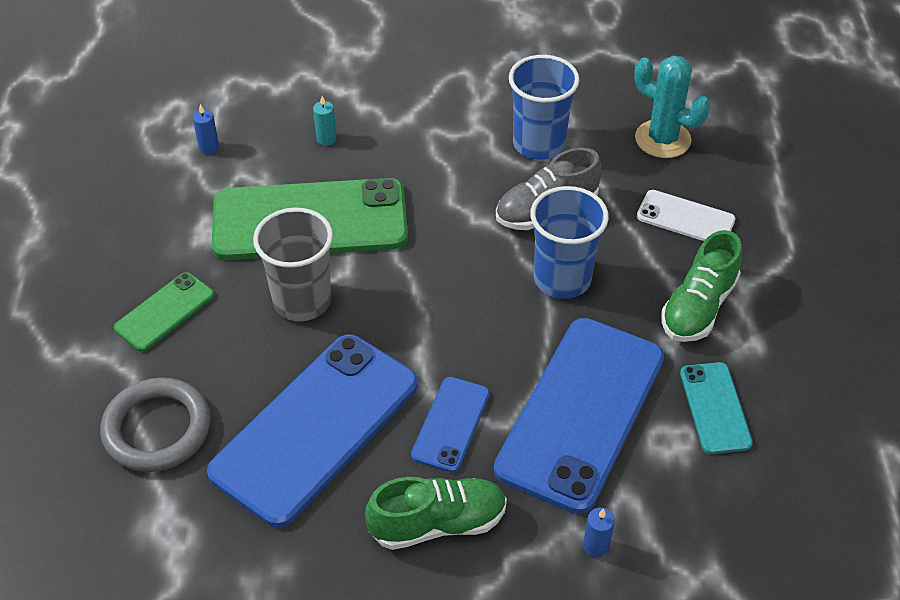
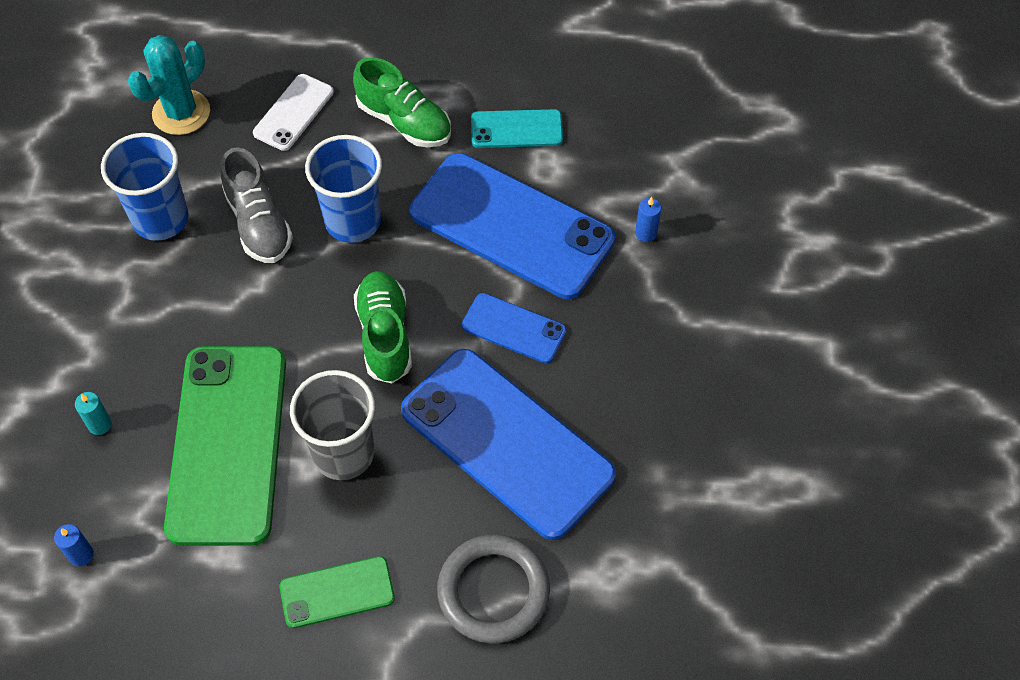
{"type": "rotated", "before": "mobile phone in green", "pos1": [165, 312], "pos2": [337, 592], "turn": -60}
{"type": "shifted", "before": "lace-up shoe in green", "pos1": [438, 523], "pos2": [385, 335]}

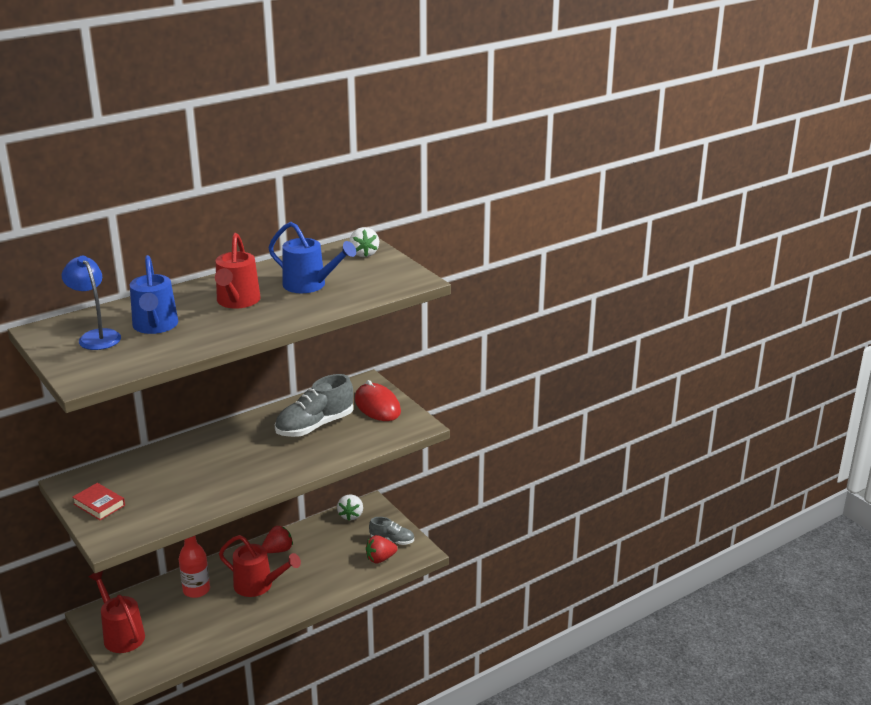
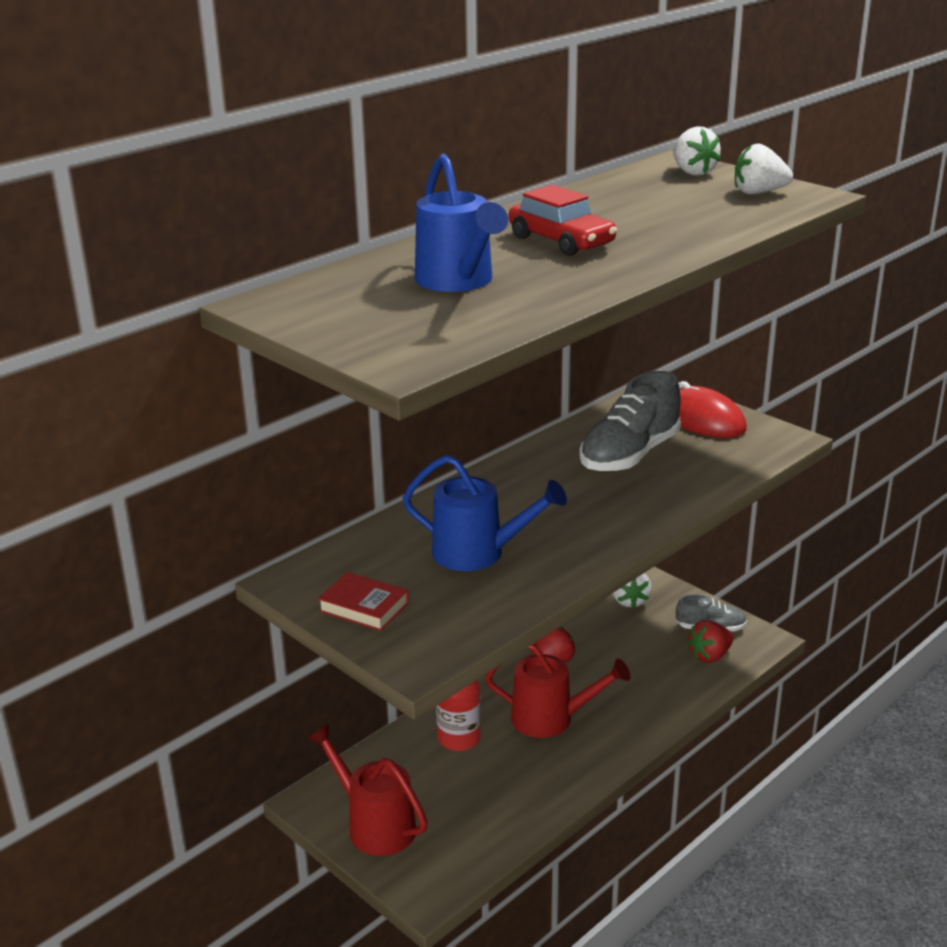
{"type": "shifted", "before": "watering pot in cobalt", "pos1": [310, 285], "pos2": [479, 553]}
{"type": "swapped", "before": "watering pot in red", "after": "car in red", "pos1": [237, 302], "pos2": [561, 241]}
{"type": "gone", "before": "lamp in cobalt", "pos1": [96, 336]}
{"type": "new", "after": "strawberry in white", "pos2": [758, 193]}

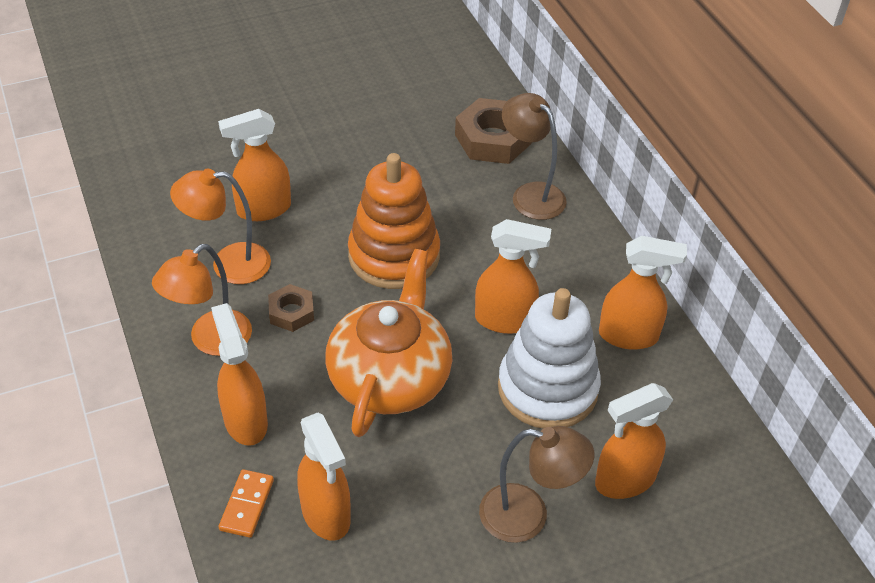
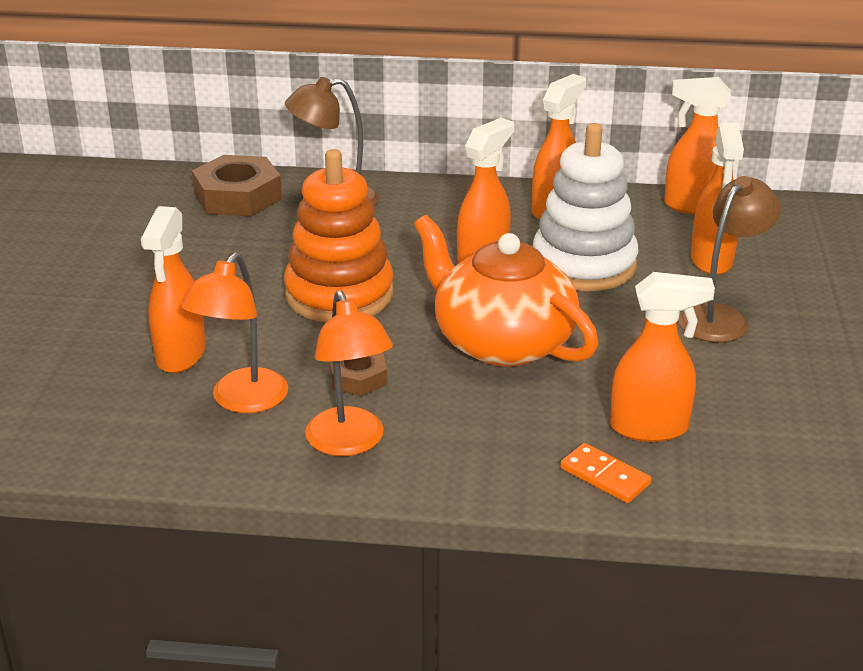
{"type": "shifted", "before": "spray cleaner in orange-coloured", "pos1": [245, 421], "pos2": [693, 206]}

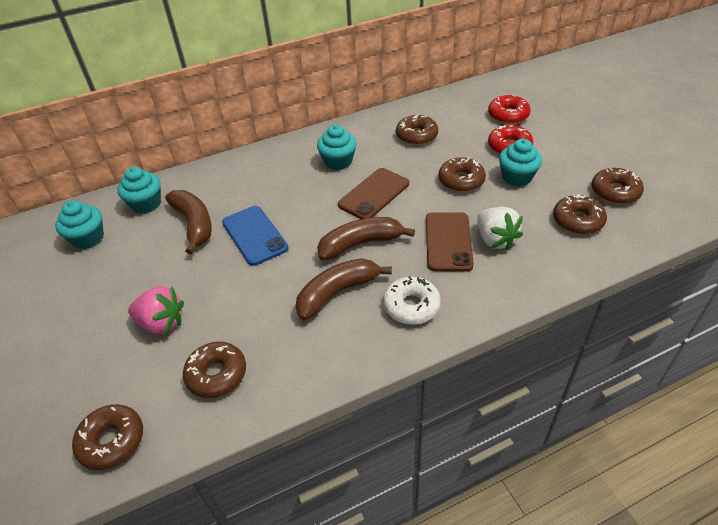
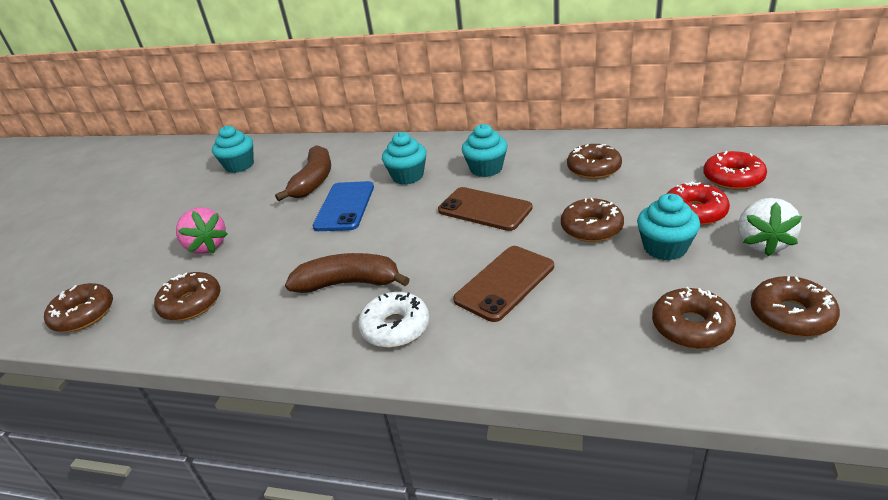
{"type": "shifted", "before": "muffin in aqua", "pos1": [146, 204], "pos2": [408, 176]}
{"type": "rotated", "before": "mobile phone in russet", "pos1": [374, 194], "pos2": [484, 209], "turn": 45}
{"type": "shifted", "before": "strawberry in white", "pos1": [495, 240], "pos2": [762, 243]}
{"type": "gone", "before": "banana fruit in russet", "pos1": [360, 244]}

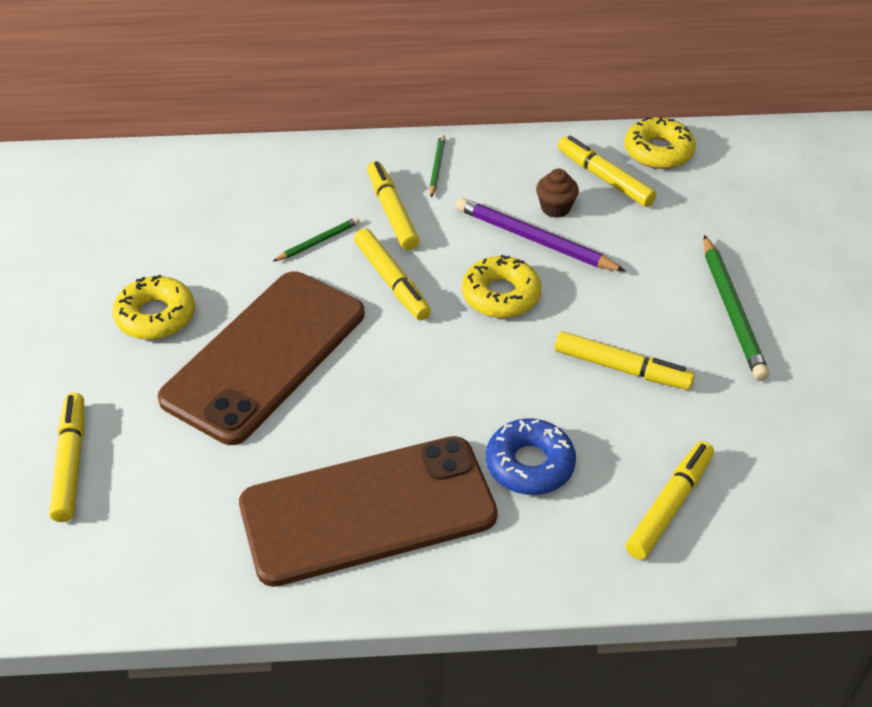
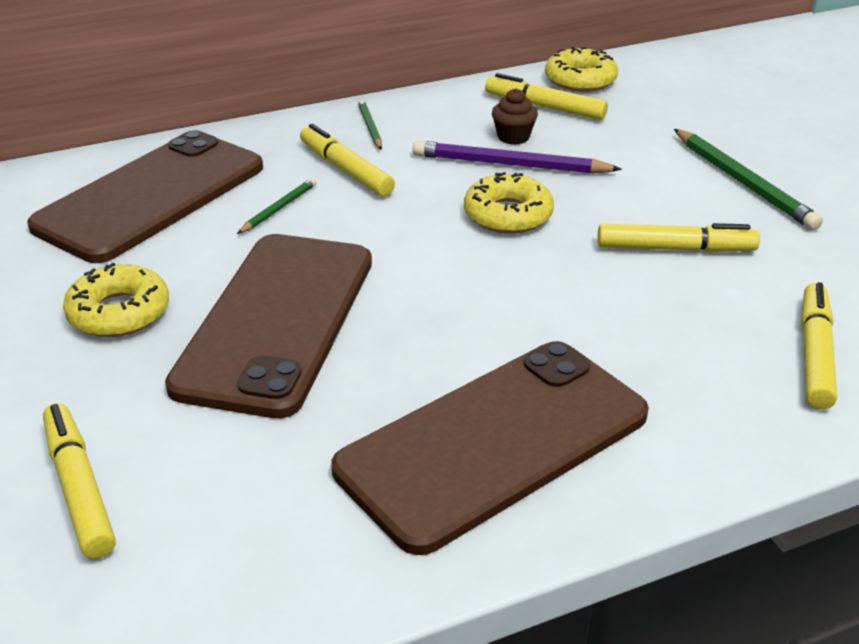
{"type": "gone", "before": "marker pen in bright yellow", "pos1": [391, 281]}
{"type": "gone", "before": "donut in cobalt", "pos1": [530, 464]}
{"type": "new", "after": "mobile phone in russet", "pos2": [151, 196]}

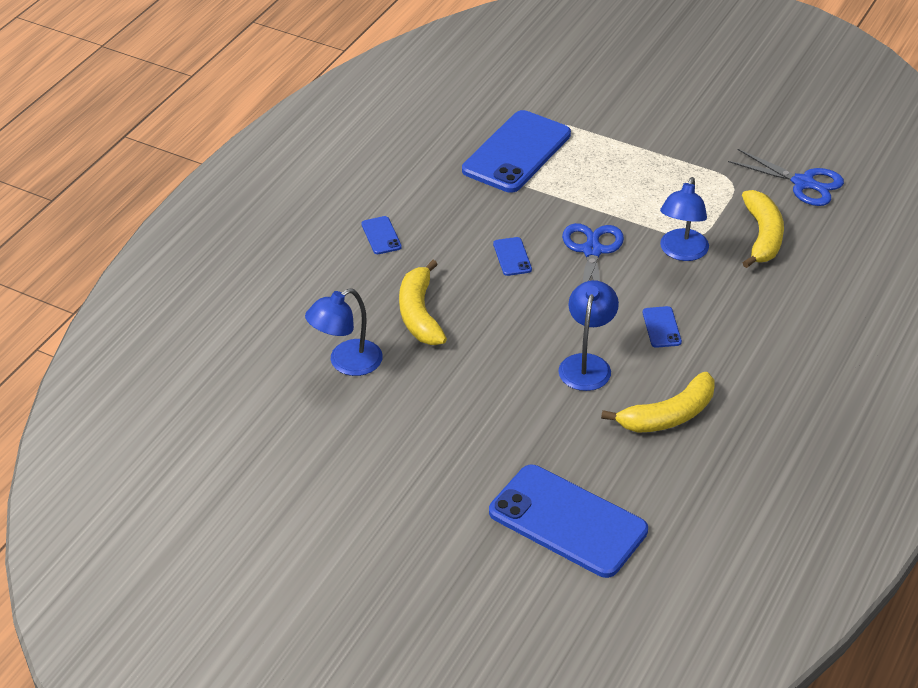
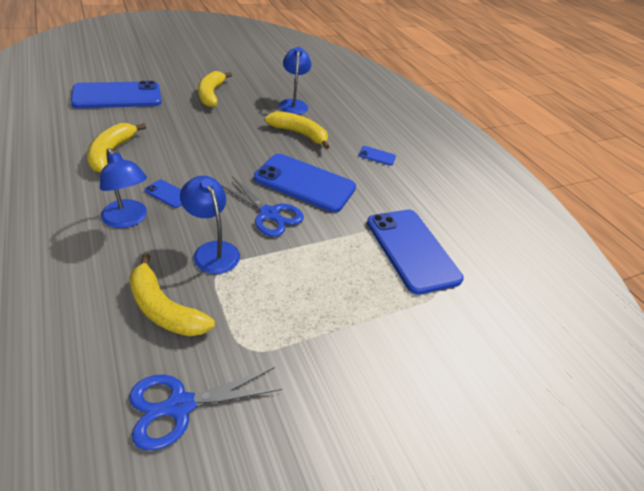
{"type": "scaled", "before": "mobile phone in cobalt", "pos1": [512, 257], "pos2": [305, 183], "scale": 2.39}
{"type": "shifted", "before": "lamp in cobalt", "pos1": [587, 364], "pos2": [128, 220]}
{"type": "new", "after": "banana fruit in bright yellow", "pos2": [211, 94]}

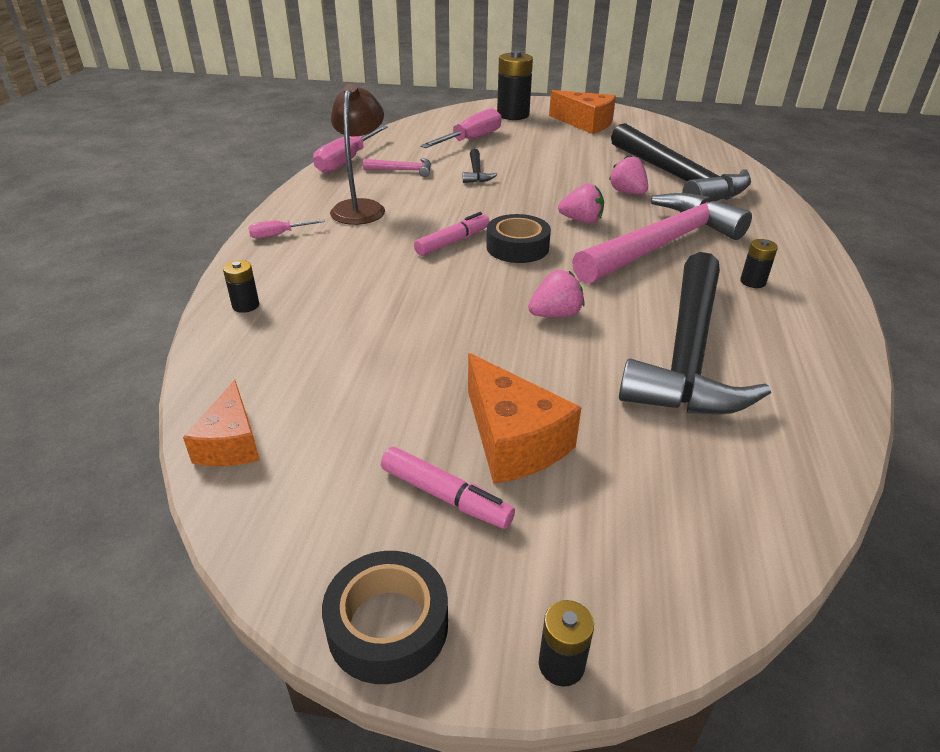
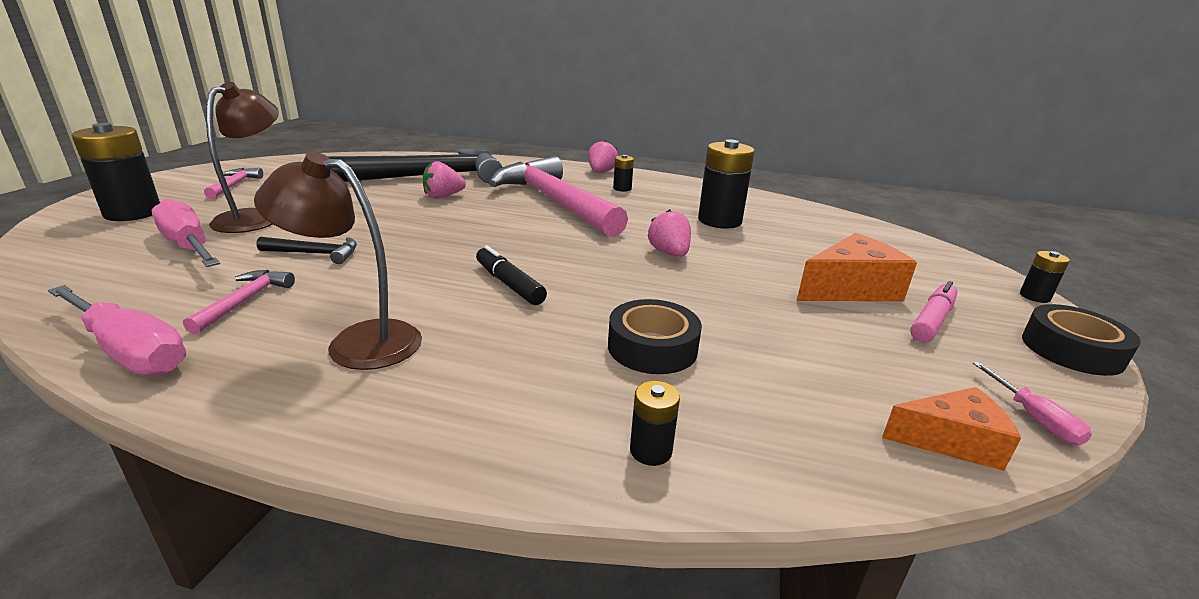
{"type": "swapped", "before": "cheese in orange-coloured", "after": "claw hammer in rosy", "pos1": [585, 123], "pos2": [234, 185]}
{"type": "shifted", "before": "strawberry in rosy", "pos1": [581, 221], "pos2": [601, 172]}
{"type": "repainted", "before": "marker pen in rosy", "after": "marker pen in black", "pos1": [453, 242], "pos2": [509, 284]}
{"type": "shifted", "before": "tape in black", "pos1": [517, 247], "pos2": [652, 347]}
{"type": "shifted", "before": "flat screwdriver in rosy", "pos1": [279, 235], "pos2": [1033, 418]}
{"type": "swapped", "before": "claw hammer in black", "after": "AA battery in black", "pos1": [688, 354], "pos2": [719, 221]}
{"type": "new", "after": "lamp in russet", "pos2": [256, 217]}

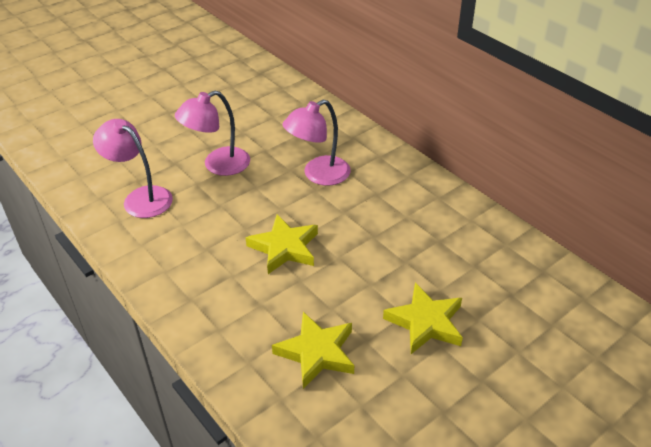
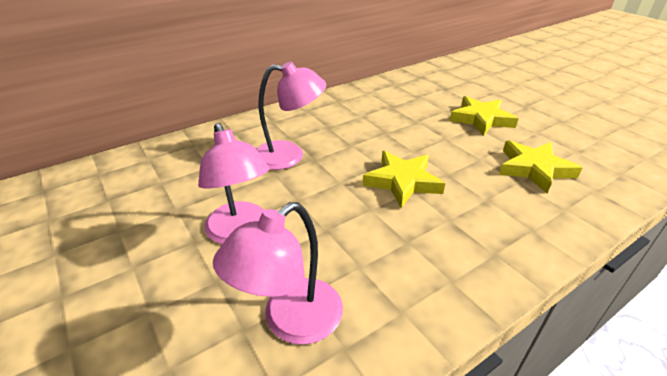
{"type": "rotated", "before": "lamp in rosy", "pos1": [318, 175], "pos2": [289, 156], "turn": -60}

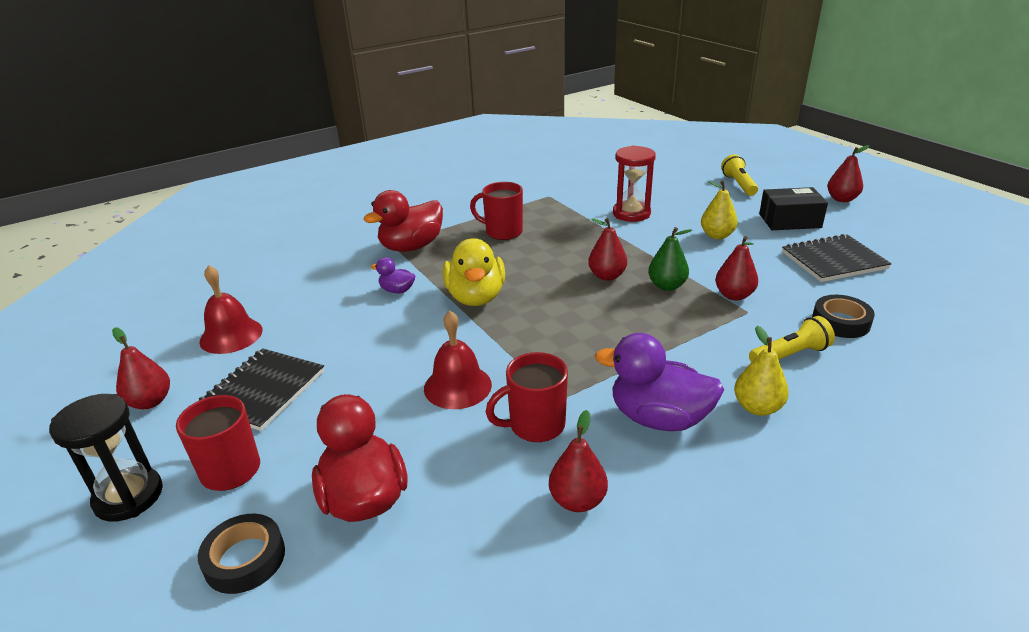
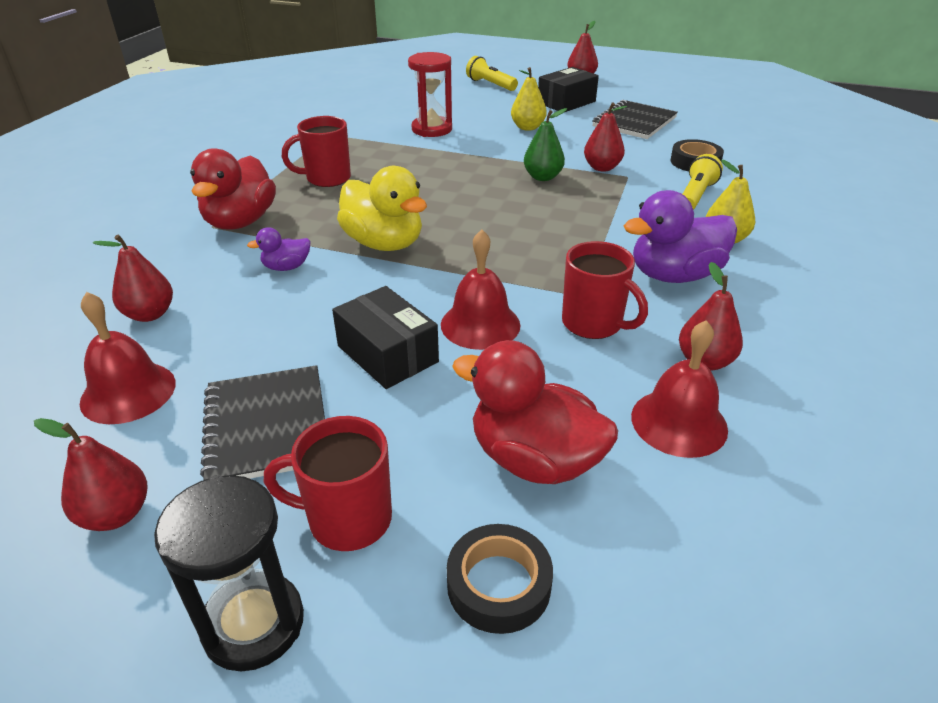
{"type": "shifted", "before": "pear fruit in red", "pos1": [607, 276], "pos2": [150, 314]}
{"type": "rotated", "before": "coffee mug in red", "pos1": [535, 425], "pos2": [593, 324], "turn": -75}
{"type": "new", "after": "box in black", "pos2": [387, 354]}
{"type": "new", "after": "hand bell in red", "pos2": [679, 422]}

